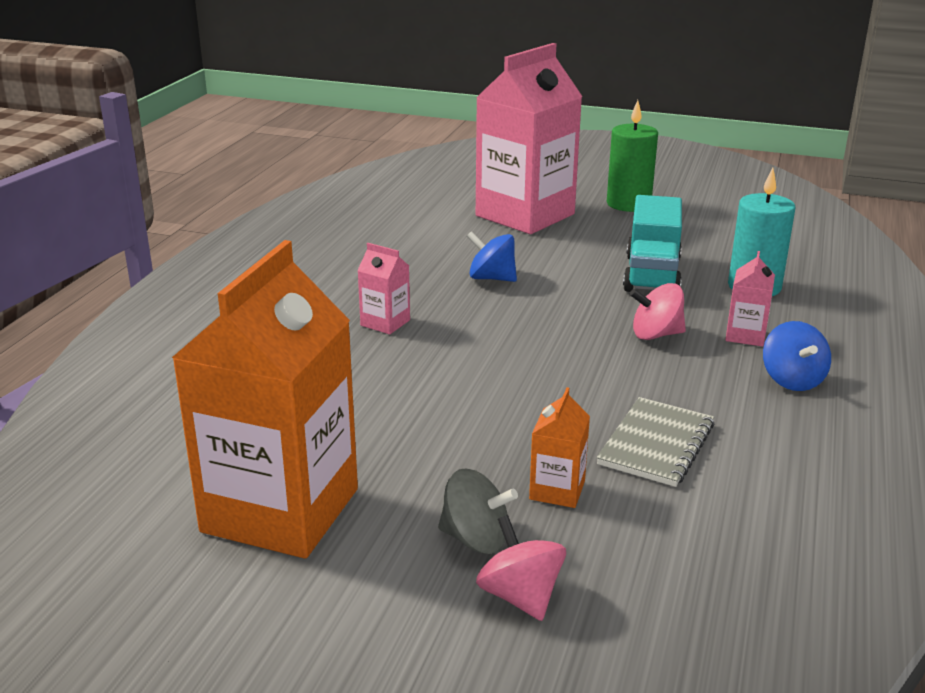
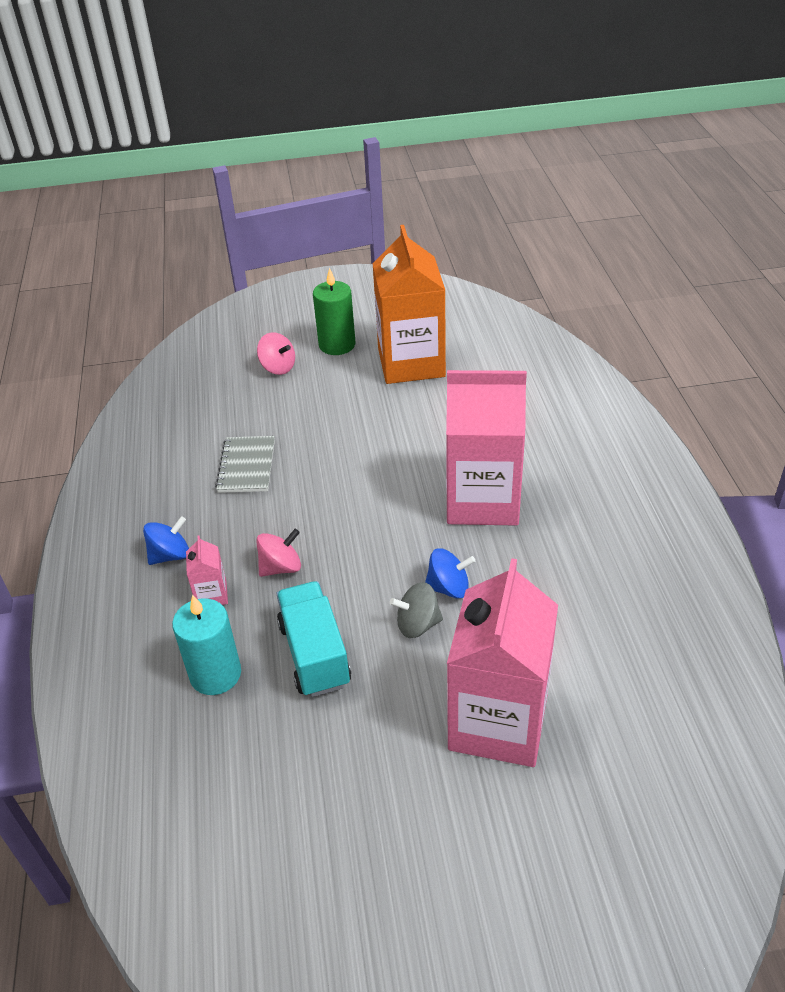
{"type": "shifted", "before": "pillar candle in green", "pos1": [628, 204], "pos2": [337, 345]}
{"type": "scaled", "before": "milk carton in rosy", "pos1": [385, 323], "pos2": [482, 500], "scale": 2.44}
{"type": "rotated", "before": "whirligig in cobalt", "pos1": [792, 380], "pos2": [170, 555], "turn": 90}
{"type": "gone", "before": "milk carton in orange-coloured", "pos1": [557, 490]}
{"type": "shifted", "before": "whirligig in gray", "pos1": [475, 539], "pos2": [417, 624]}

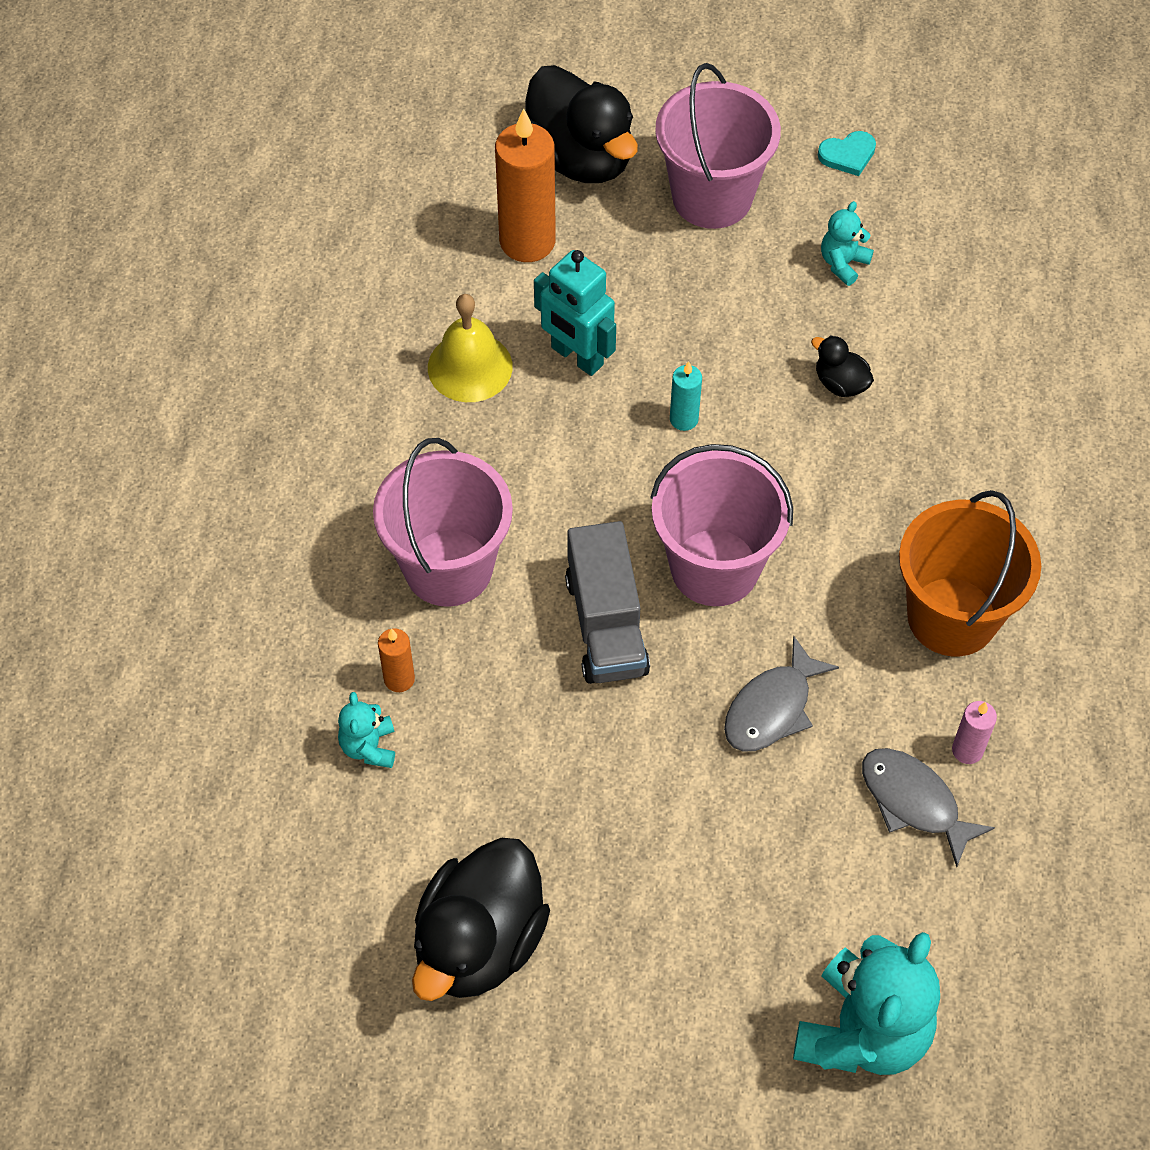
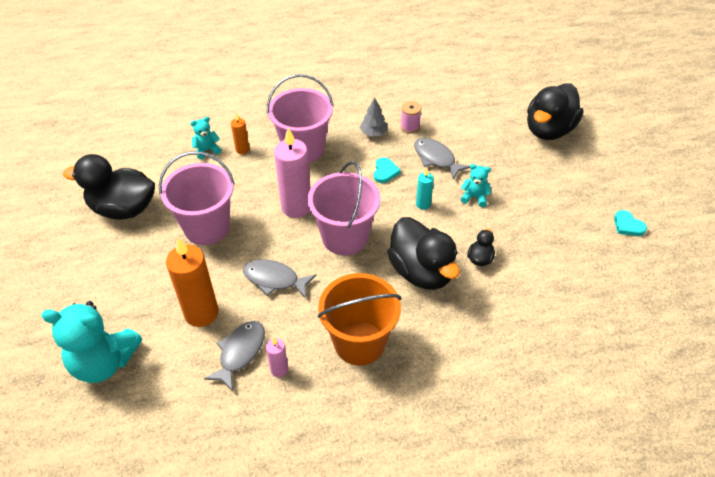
{"type": "shifted", "before": "bucket in rosy", "pos1": [712, 197], "pos2": [207, 227]}
{"type": "shifted", "before": "pillar candle in orange-coloured", "pos1": [527, 241], "pos2": [201, 313]}
{"type": "shifted", "before": "stuffed bear in aqua", "pos1": [843, 263], "pos2": [474, 197]}
{"type": "swapped", "before": "toy robot in aqua", "after": "toy fish in gray", "pos1": [576, 356], "pos2": [436, 158]}
{"type": "swapped", "before": "hand bell in bright yellow", "after": "spool in rosy", "pos1": [470, 367], "pos2": [410, 127]}
{"type": "swapped", "before": "truck in gray", "after": "pillar candle in rosy", "pos1": [606, 624], "pos2": [296, 207]}
{"type": "new", "after": "toy tree in gray", "pos2": [373, 133]}
{"type": "new", "after": "heart shape in aqua", "pos2": [385, 172]}
{"type": "new", "after": "duck in black", "pos2": [421, 271]}

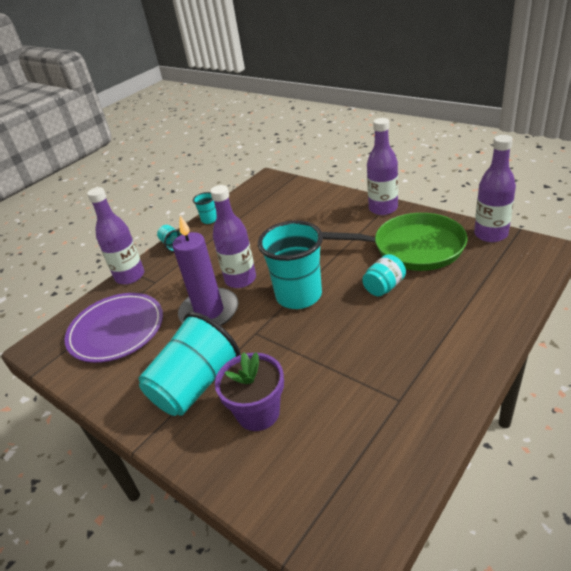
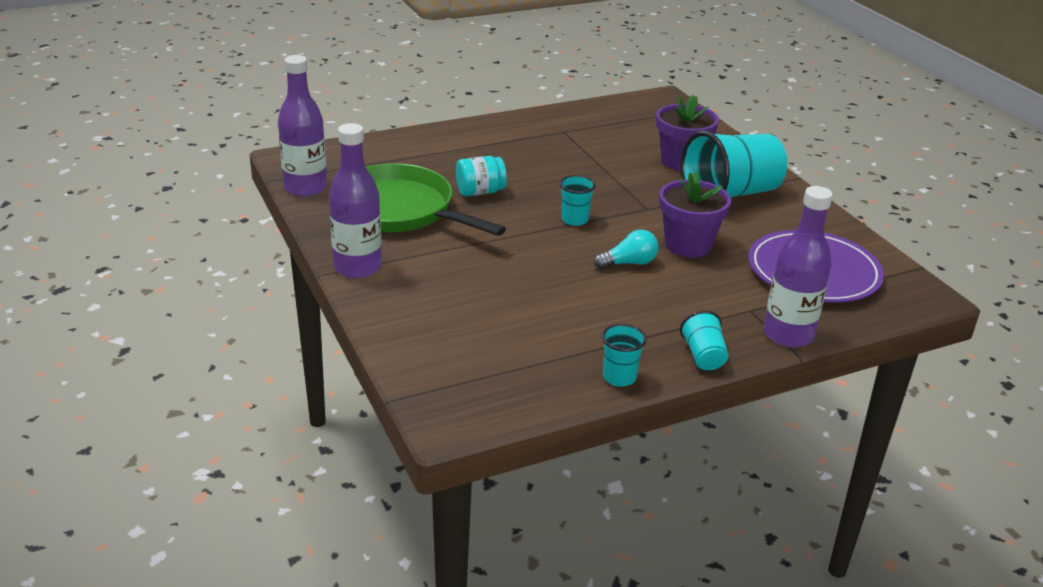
{"type": "swapped", "before": "bottle in purple", "after": "light bulb in aqua", "pos1": [240, 279], "pos2": [629, 263]}
{"type": "swapped", "before": "pillar candle in purple", "after": "potted plant in purple", "pos1": [209, 312], "pos2": [688, 245]}
{"type": "scaled", "before": "tumbler in aqua", "pos1": [299, 296], "pos2": [574, 220], "scale": 0.46}

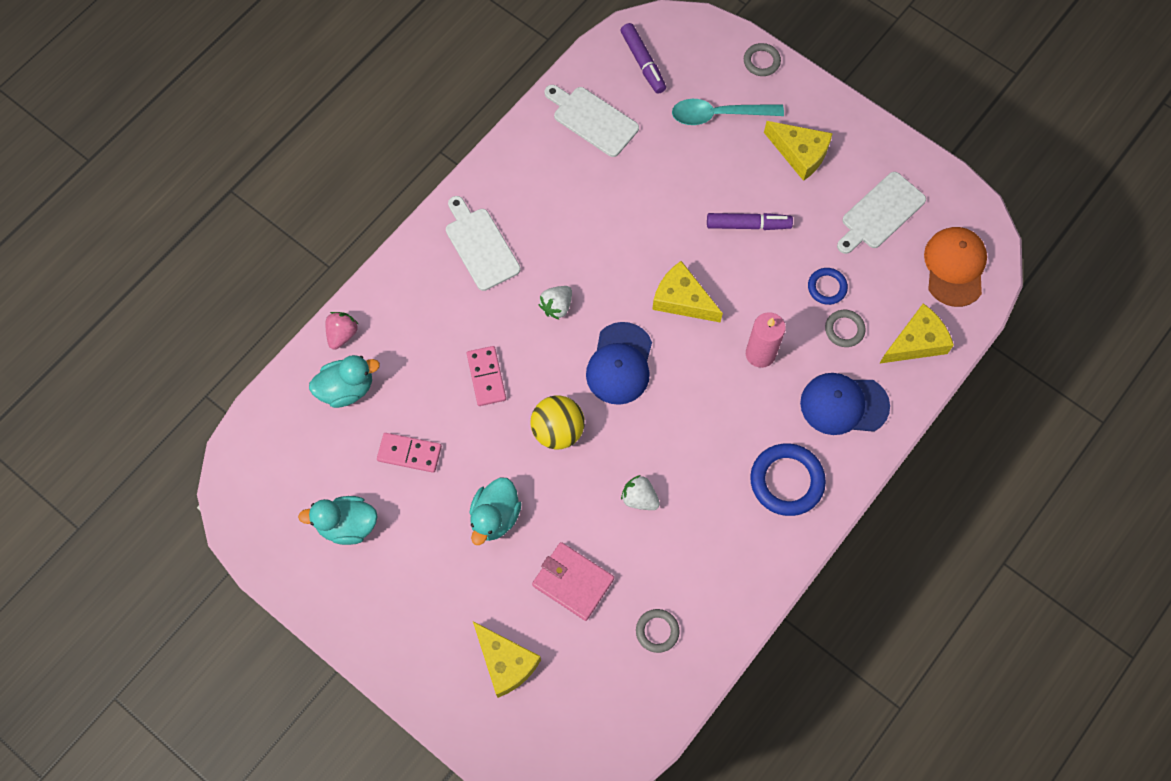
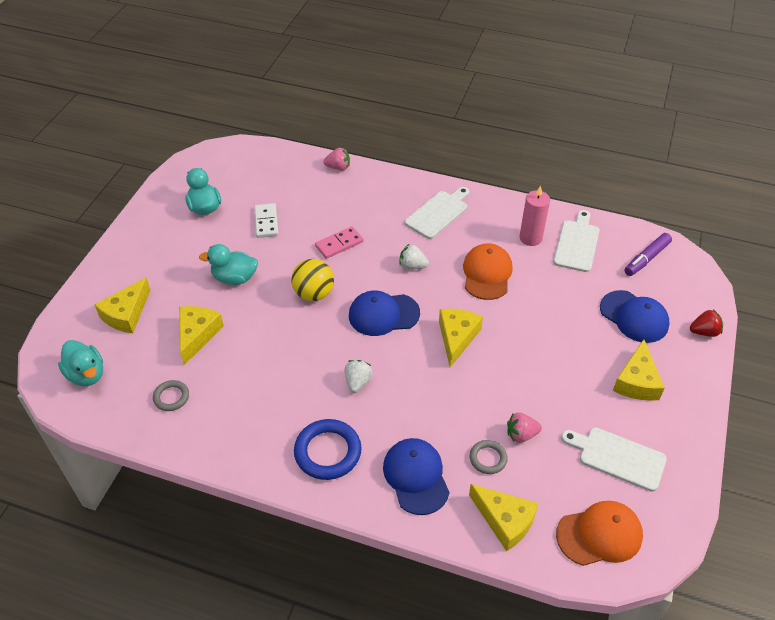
{"type": "swapped", "before": "ring in gray", "after": "strawberry in red", "pos1": [761, 61], "pos2": [704, 332]}
{"type": "swapped", "before": "spoon in aqua", "after": "peaked cap in cobalt", "pos1": [718, 115], "pos2": [634, 317]}
{"type": "gone", "before": "marker pen in purple", "pos1": [748, 225]}
{"type": "swapped", "before": "ring in cobalt", "after": "strawberry in rosy", "pos1": [827, 287], "pos2": [521, 434]}
{"type": "shifted", "before": "pillar candle in rosy", "pos1": [760, 354], "pos2": [530, 238]}
{"type": "shifted", "before": "duck in aqua", "pos1": [346, 389], "pos2": [86, 374]}
{"type": "repainted", "before": "domino tile in rosy", "after": "domino tile in white", "pos1": [409, 453], "pos2": [266, 222]}
{"type": "shifted", "before": "strawberry in white", "pos1": [639, 498], "pos2": [358, 382]}
{"type": "swapped", "before": "card wallet in rosy", "after": "cheese in bright yellow", "pos1": [573, 582], "pos2": [197, 335]}
{"type": "new", "after": "peaked cap in orange-coloured", "pos2": [487, 273]}

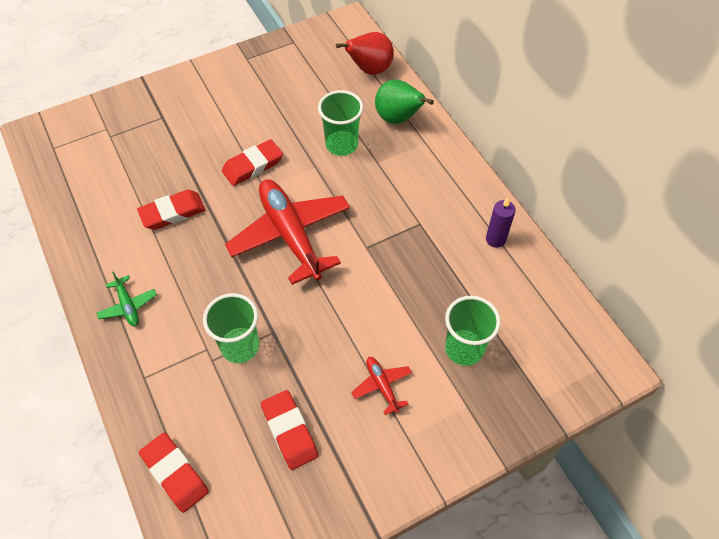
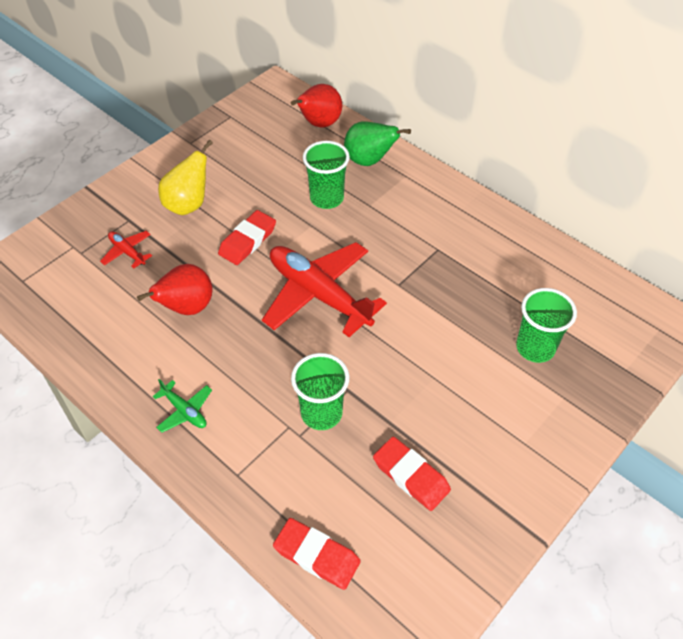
{"type": "swapped", "before": "pencil eraser in red", "after": "pear fruit in red", "pos1": [172, 212], "pos2": [186, 308]}
{"type": "gone", "before": "pillar candle in purple", "pos1": [495, 239]}
{"type": "shifted", "before": "plane in red", "pos1": [382, 386], "pos2": [127, 252]}
{"type": "new", "after": "pear fruit in bright yellow", "pos2": [188, 204]}

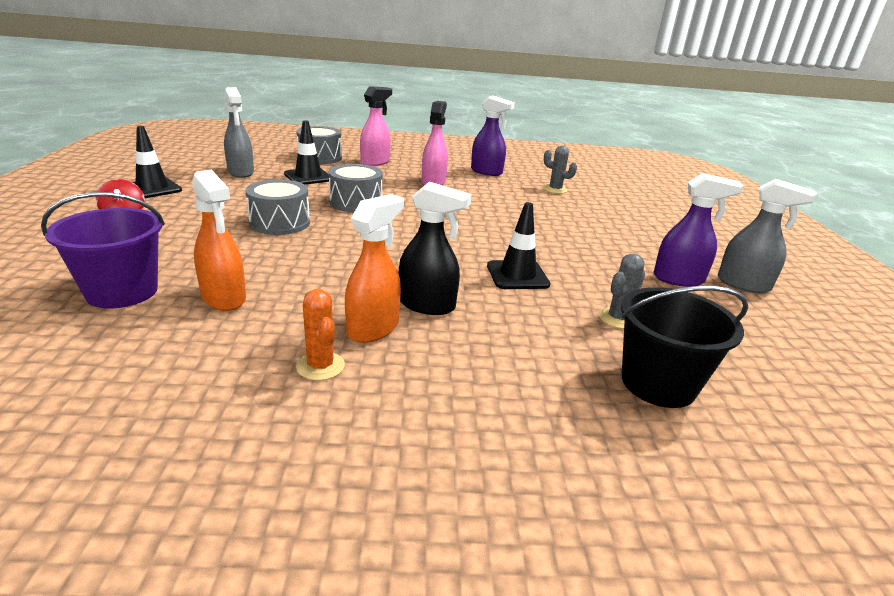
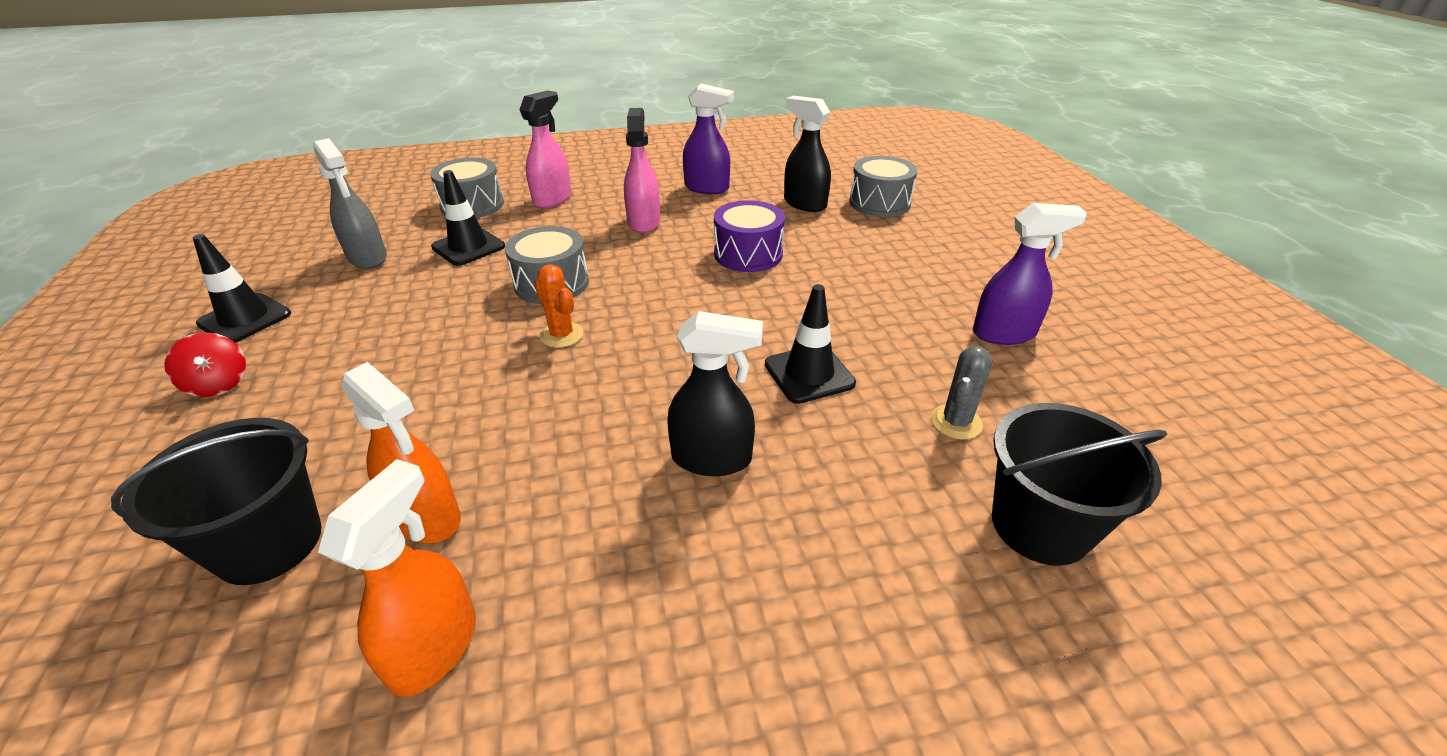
{"type": "swapped", "before": "prickly plant in gray", "after": "spray cleaner in black", "pos1": [555, 189], "pos2": [804, 204]}
{"type": "shifted", "before": "snare drum in gray", "pos1": [280, 223], "pos2": [879, 203]}
{"type": "gone", "before": "spray cleaner in gray", "pos1": [744, 285]}
{"type": "repainted", "before": "bucket in purple", "after": "bucket in black", "pos1": [122, 292], "pos2": [269, 543]}
{"type": "shifted", "before": "spray cleaner in orange-coloured", "pos1": [373, 328], "pos2": [435, 647]}
{"type": "shifted", "before": "prickly plant in orange-coloured", "pos1": [320, 366], "pos2": [561, 335]}
{"type": "new", "after": "snare drum in purple", "pos2": [748, 254]}

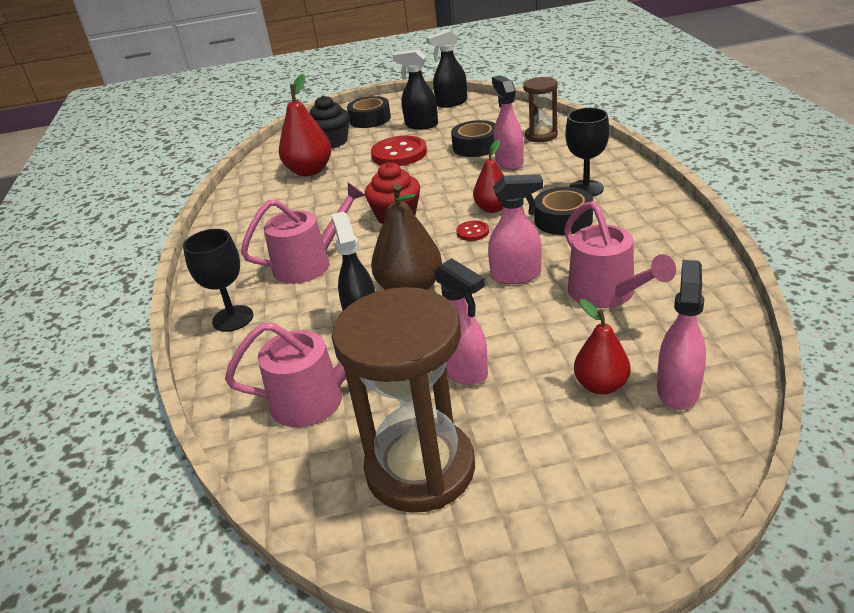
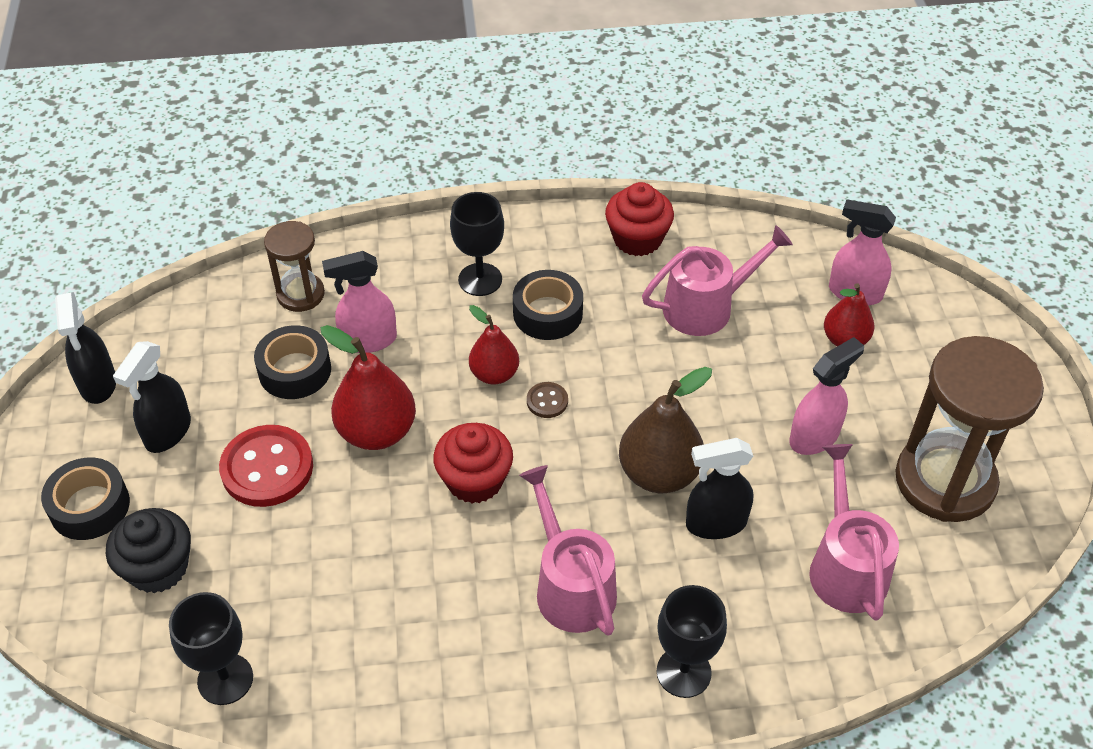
{"type": "shifted", "before": "pear fruit in red", "pos1": [309, 171], "pos2": [377, 432]}
{"type": "gone", "before": "spray cleaner in rosy", "pos1": [516, 275]}
{"type": "repainted", "before": "sewing button in red", "after": "sewing button in russet", "pos1": [472, 232], "pos2": [547, 401]}
{"type": "new", "after": "muffin in red", "pos2": [637, 239]}
{"type": "new", "after": "chalice in black", "pos2": [225, 679]}

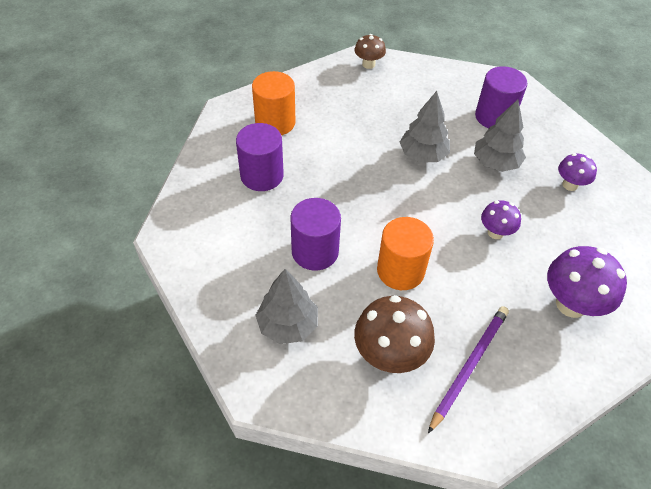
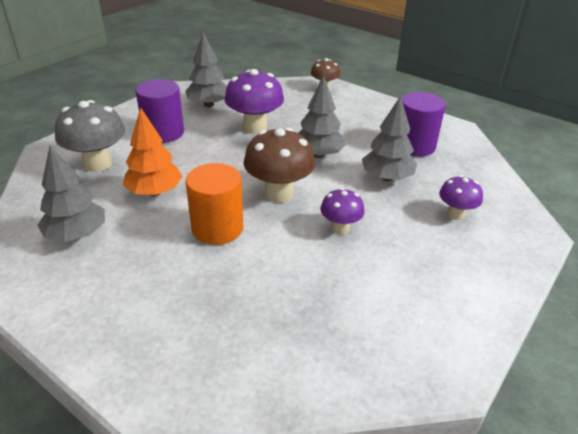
{"type": "swapped", "before": "solid cylinder in orange-coloured", "after": "toy tree in gray", "pos1": [275, 122], "pos2": [209, 105]}
{"type": "swapped", "before": "solid cylinder in purple", "after": "toy tree in orange-coloured", "pos1": [315, 251], "pos2": [154, 192]}
{"type": "shifted", "before": "toadstool in purple", "pos1": [571, 304], "pos2": [255, 127]}
{"type": "shifted", "before": "toadstool in russet", "pos1": [389, 355], "pos2": [279, 194]}
{"type": "gone", "before": "pencil in purple", "pos1": [469, 366]}
{"type": "new", "after": "toadstool in gray", "pos2": [98, 164]}

